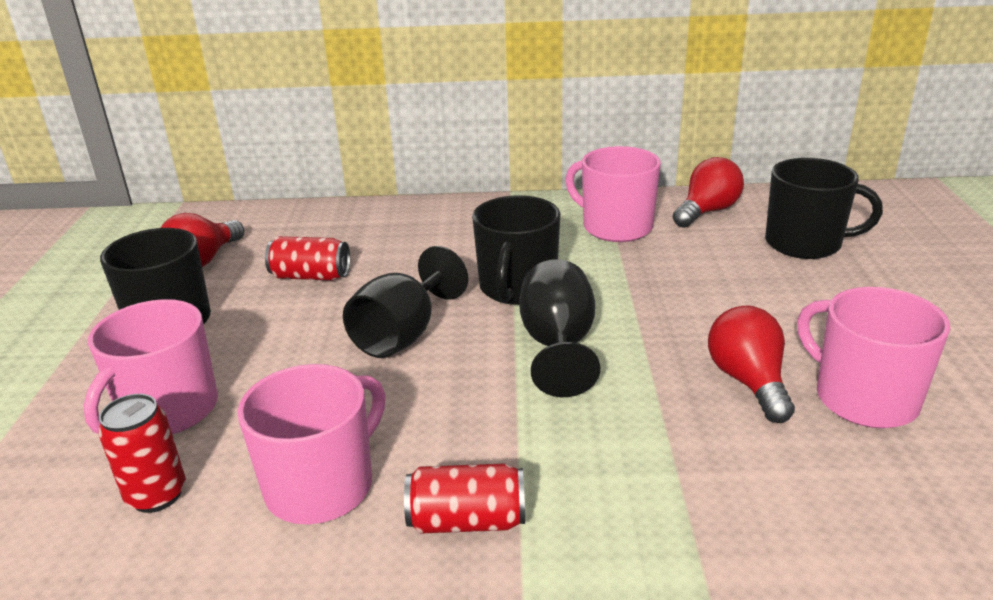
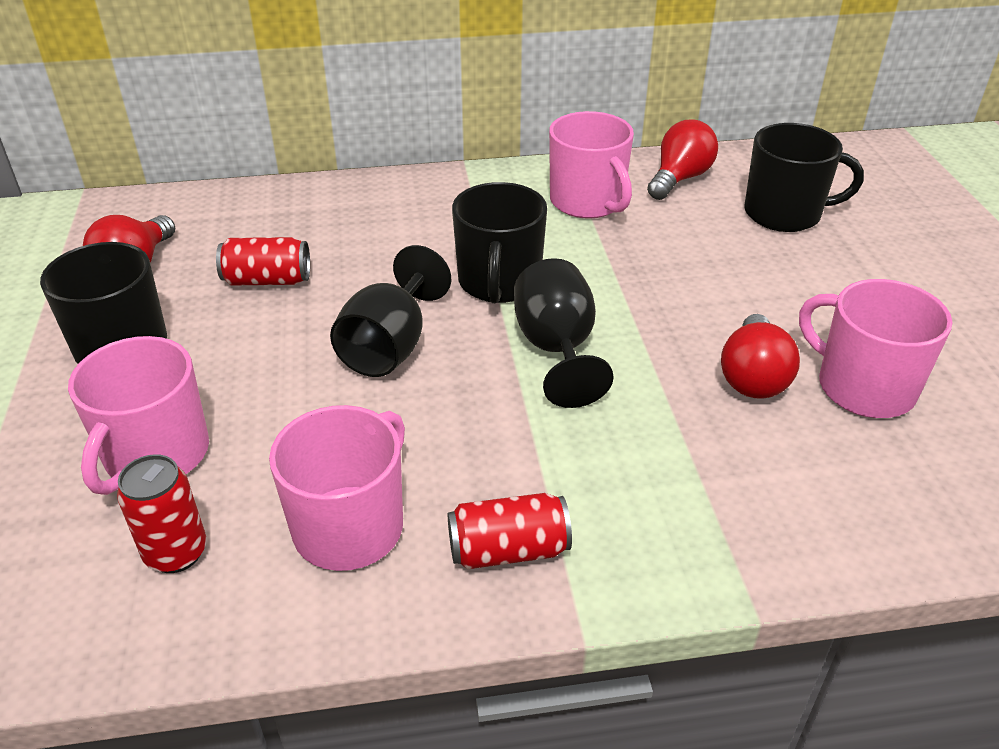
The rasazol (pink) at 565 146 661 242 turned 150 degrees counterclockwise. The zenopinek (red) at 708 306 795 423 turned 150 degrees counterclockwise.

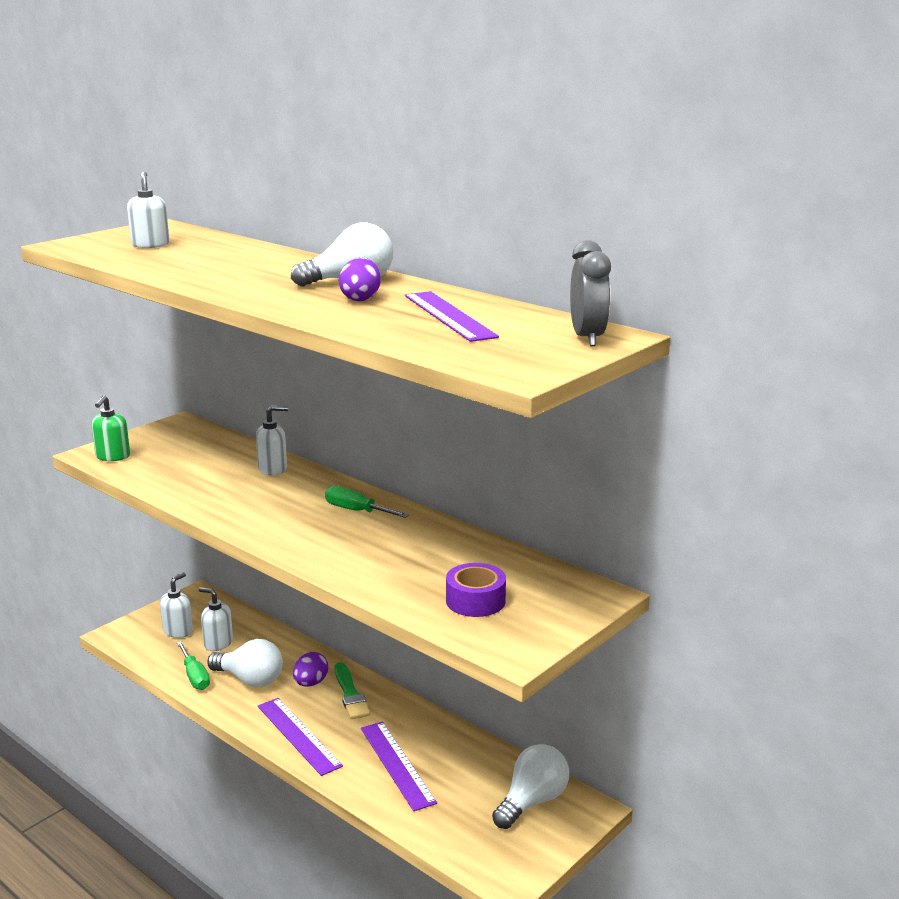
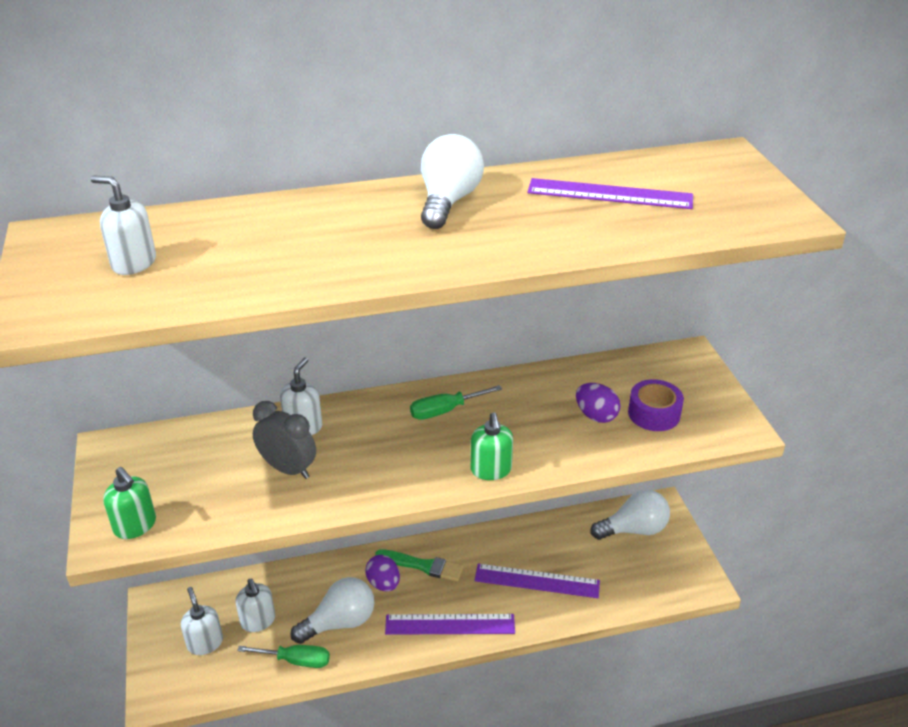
The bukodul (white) at 199 587 233 651 turned 90 degrees counterclockwise. The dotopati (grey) moved from 570 240 611 346 to 253 401 316 479. The bukodul (green) at 471 412 513 480 appeared. The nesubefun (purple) moved from 339 258 381 301 to 576 383 620 423. The zenopinek (white) at 492 744 569 829 turned 90 degrees clockwise.

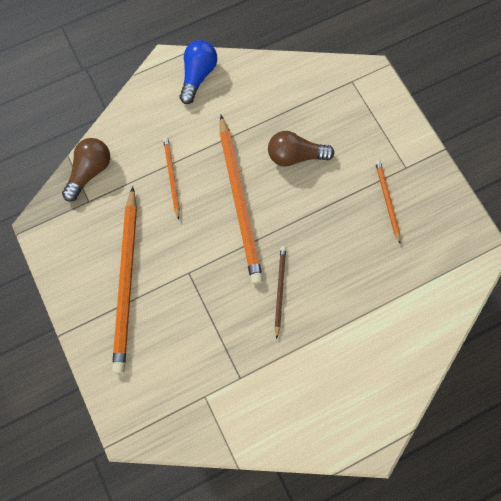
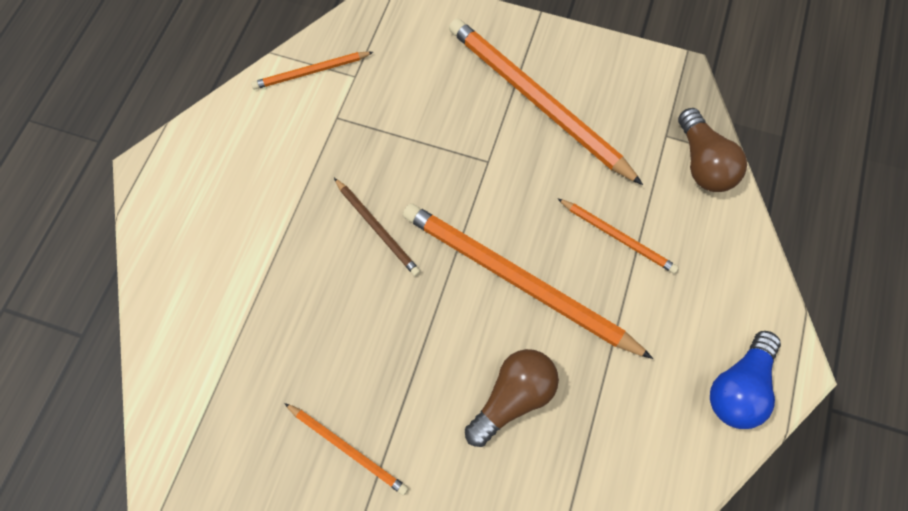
The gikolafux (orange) at 251 52 373 89 appeared. The zenopinek (blue) at 180 40 217 104 turned 60 degrees clockwise.

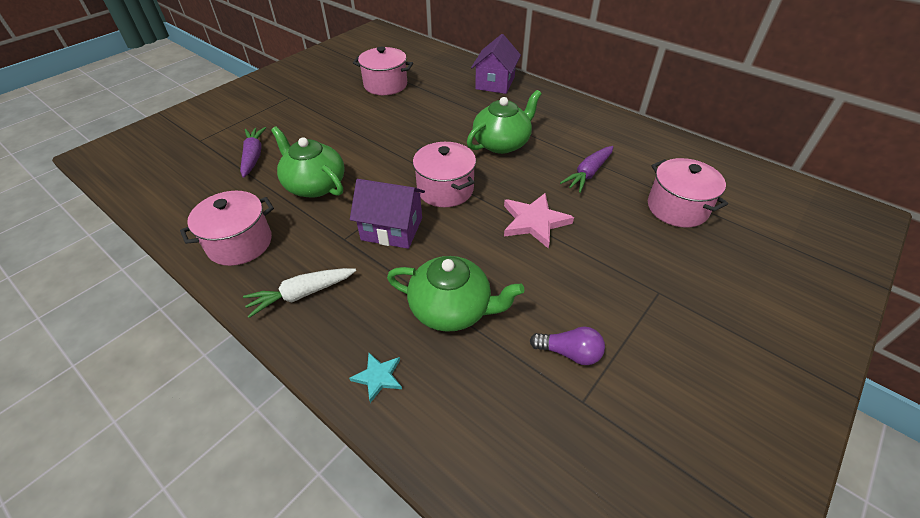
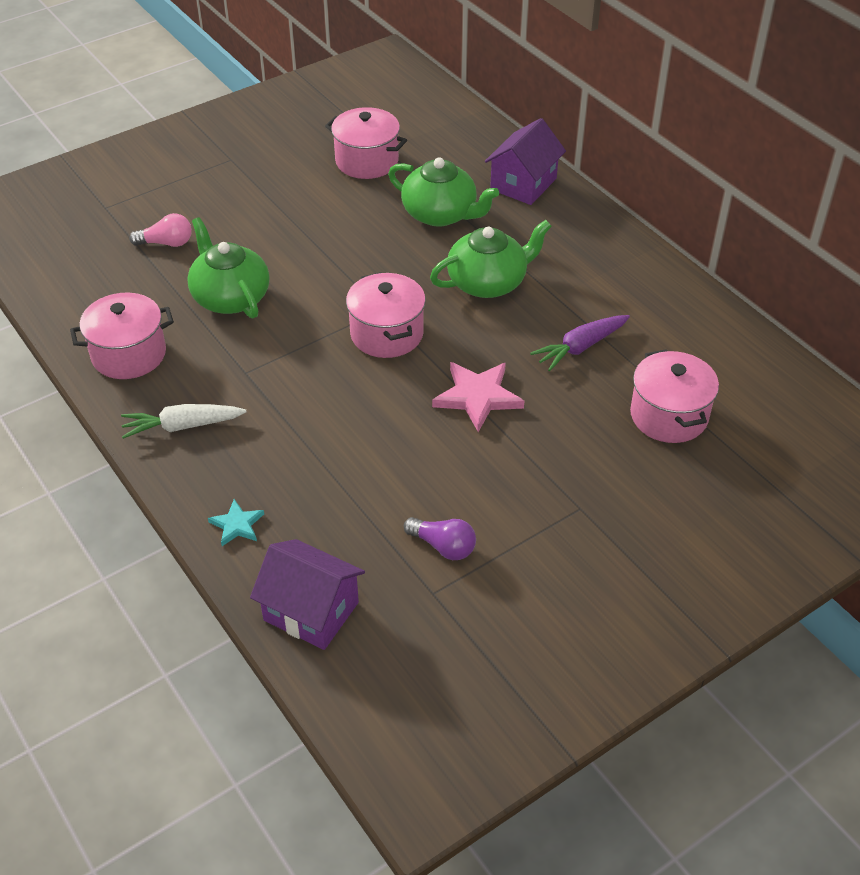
The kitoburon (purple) at 240 127 266 178 was replaced by the zenopinek (pink) at 129 213 192 247. The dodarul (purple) moved from 350 179 425 249 to 250 539 365 650. The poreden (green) moved from 387 256 524 332 to 388 157 499 226.

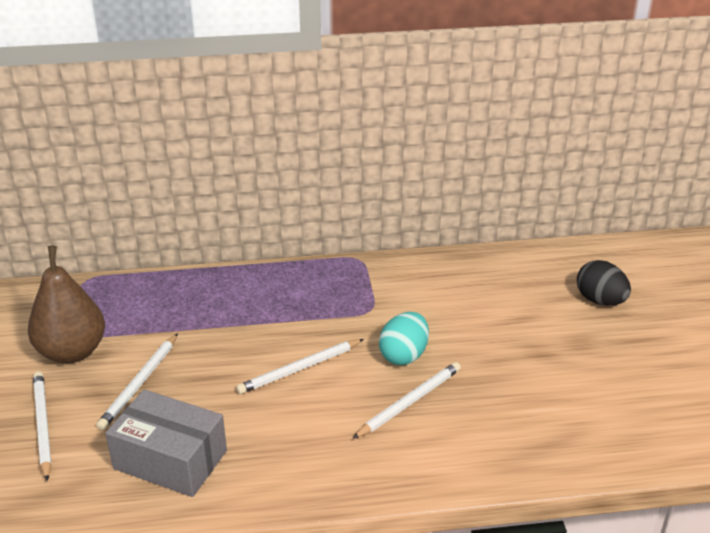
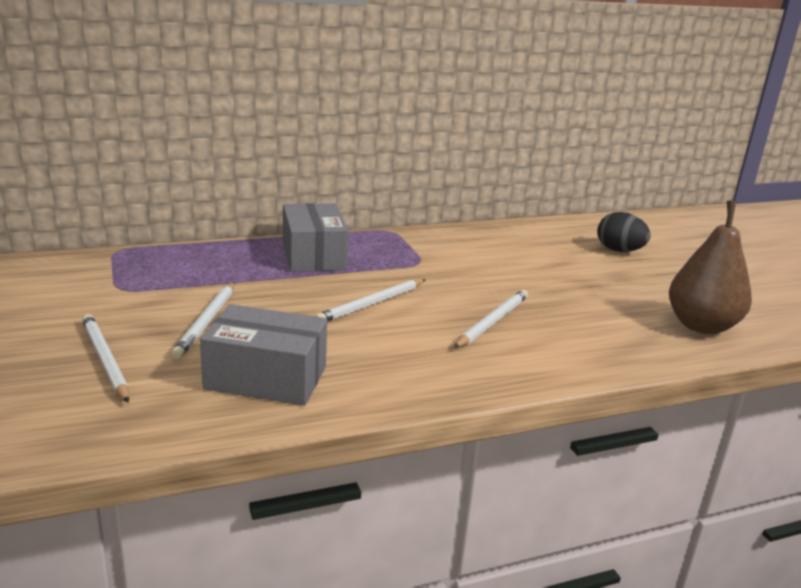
The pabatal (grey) at 283 203 349 272 appeared. The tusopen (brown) moved from 28 246 105 363 to 669 201 752 334. The nesubefun (turquoise) at 379 312 429 365 disappeared.

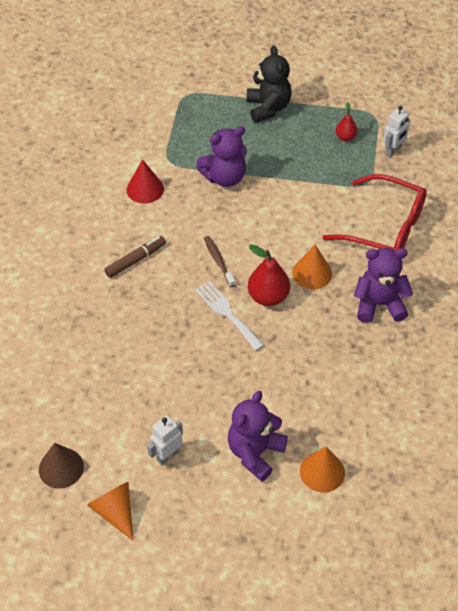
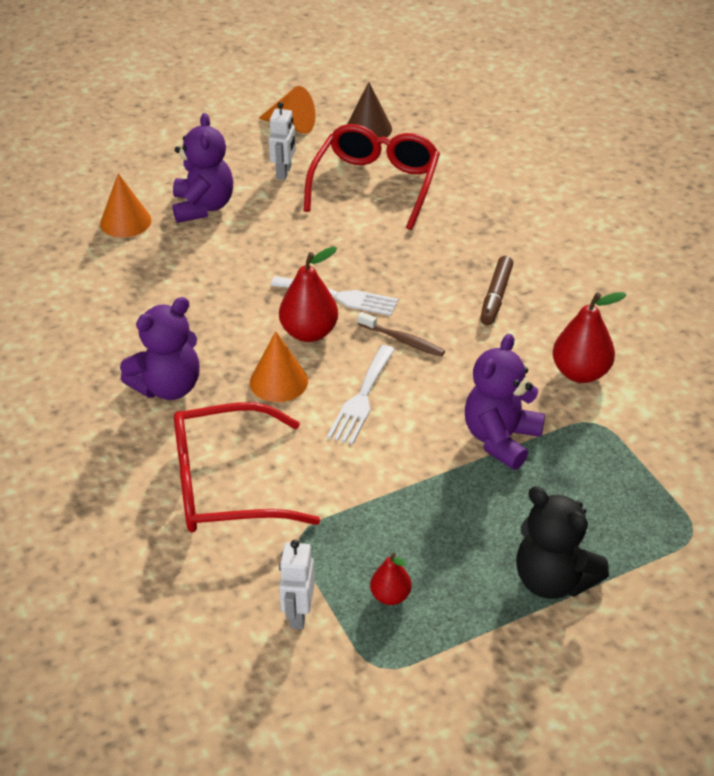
The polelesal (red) at 304 124 440 230 appeared. The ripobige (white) at 327 345 395 444 appeared. The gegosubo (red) at 127 159 164 204 was replaced by the tusopen (red) at 553 292 627 383.

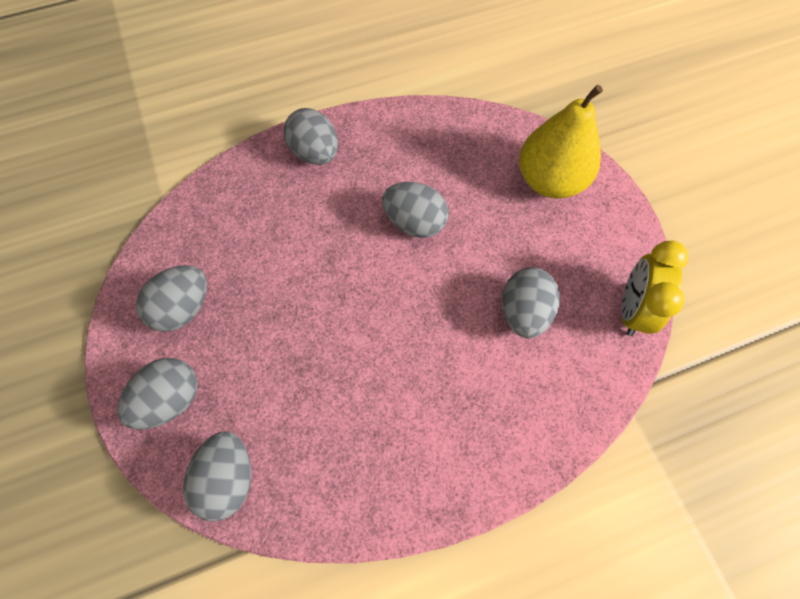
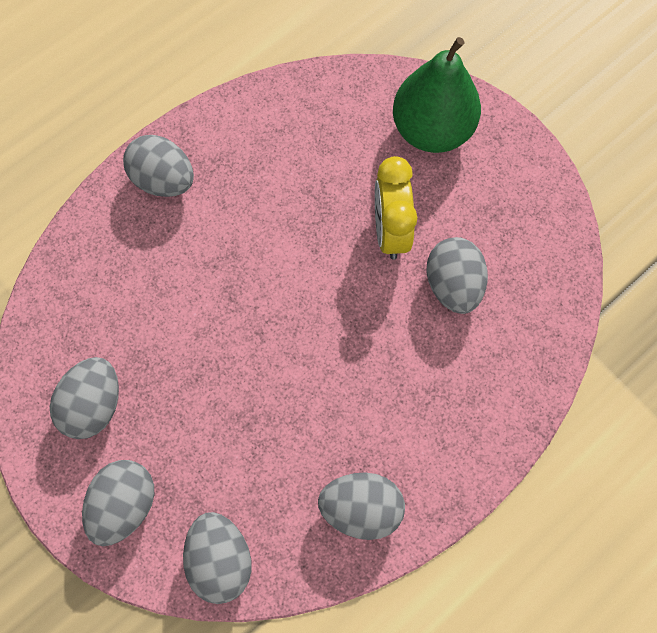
The nesubefun (grey) moved from 382 182 449 238 to 318 472 405 540. The dotopati (yellow) moved from 621 241 688 336 to 375 156 418 260. The tusopen (yellow) at 519 85 603 198 became the tusopen (green) at 393 37 481 153.

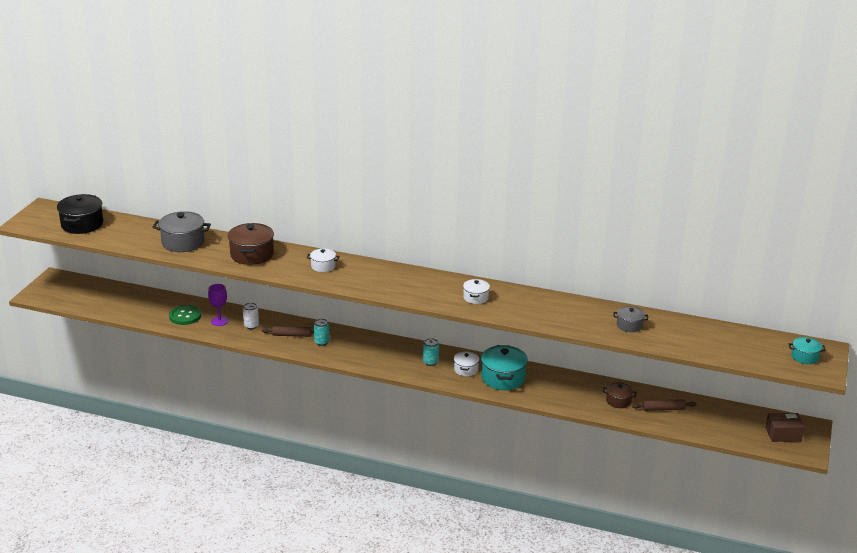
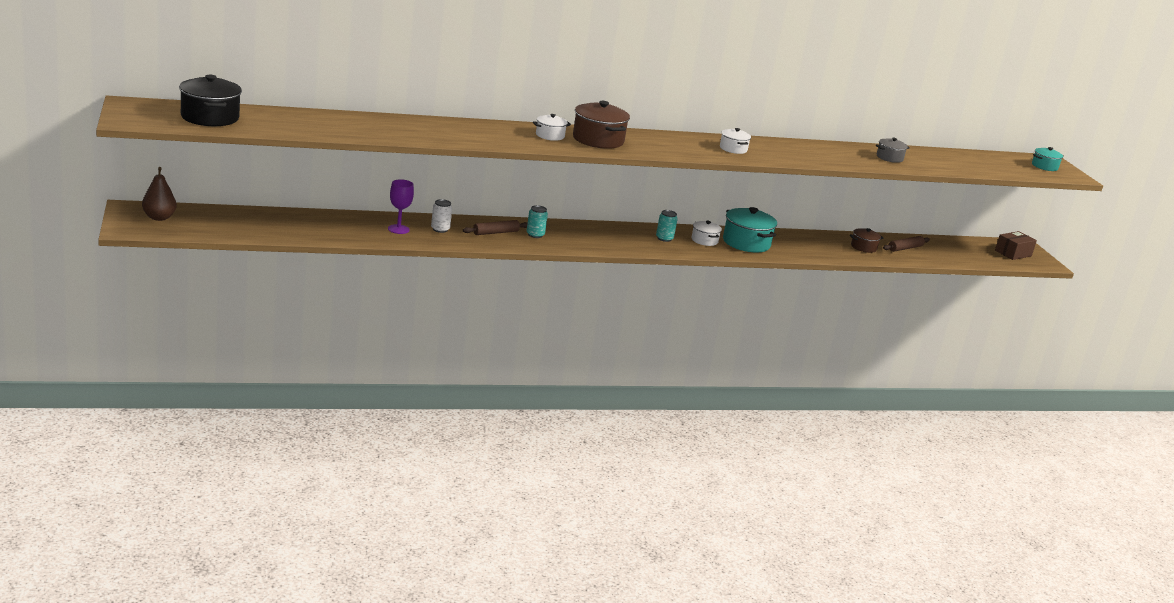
The tusopen (brown) at 142 167 177 221 appeared. The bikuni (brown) moved from 228 223 274 265 to 573 101 630 149. The bikuni (grey) at 152 211 211 252 disappeared. The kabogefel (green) at 169 305 201 325 disappeared.

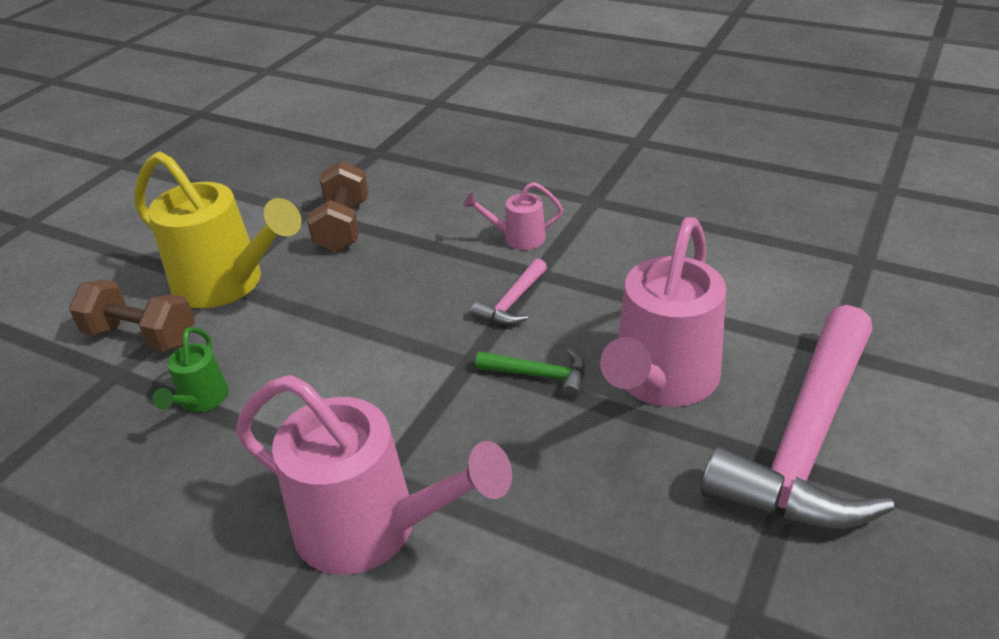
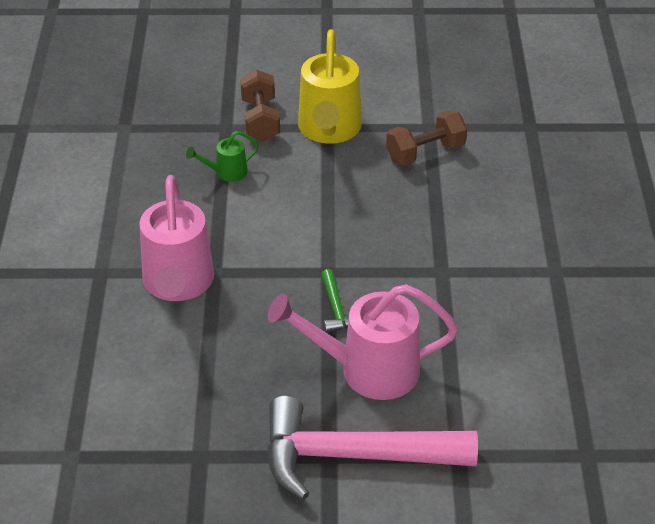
The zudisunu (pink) at 463 182 563 250 disappeared. The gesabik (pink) at 471 258 547 325 disappeared.

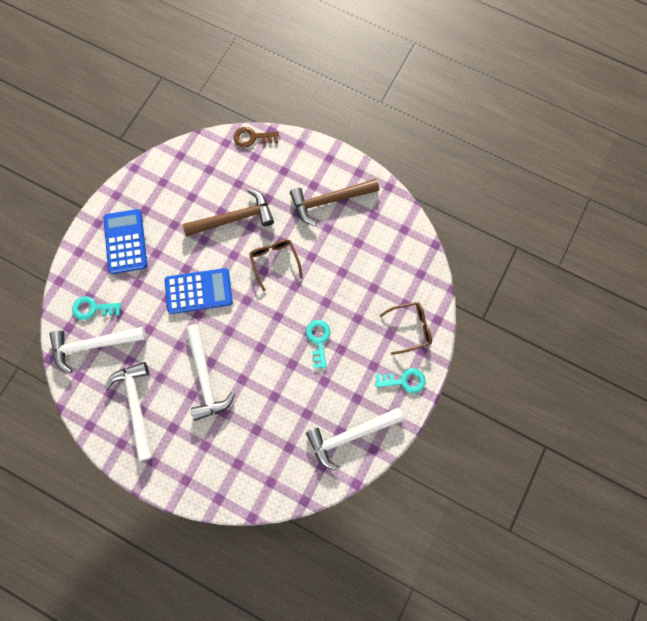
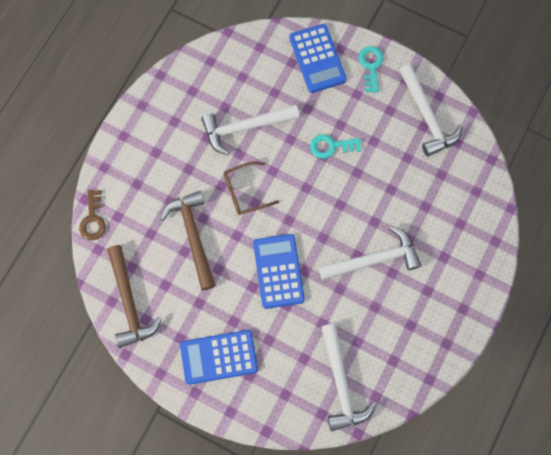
The gesabik (brown) moved from 290 179 379 226 to 107 245 162 348. The gesabik (white) moved from 104 362 153 461 to 201 105 299 155. The polelesal (brown) at 379 302 432 355 was replaced by the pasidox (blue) at 289 24 347 93. The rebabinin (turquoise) at 72 296 121 320 disappeared.

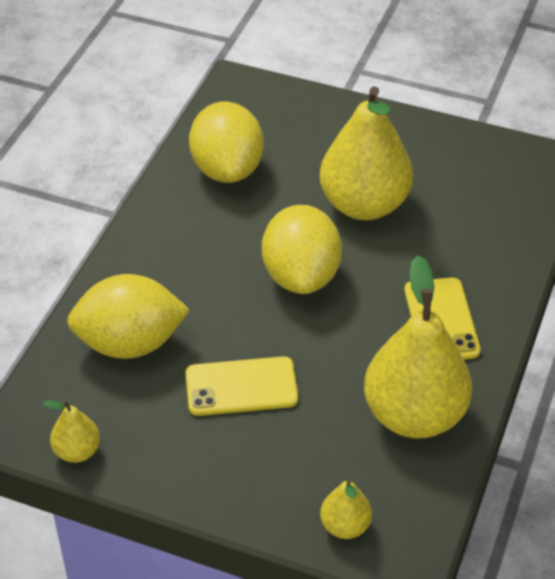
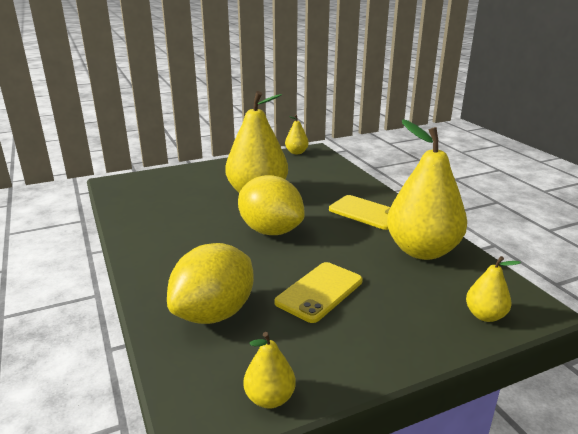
The tusopen (yellow) at 285 115 309 154 appeared. The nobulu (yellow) at 189 102 264 183 disappeared.

